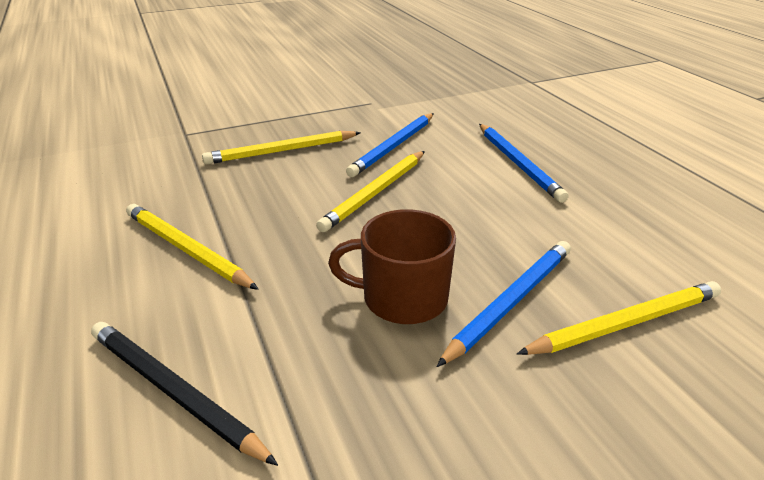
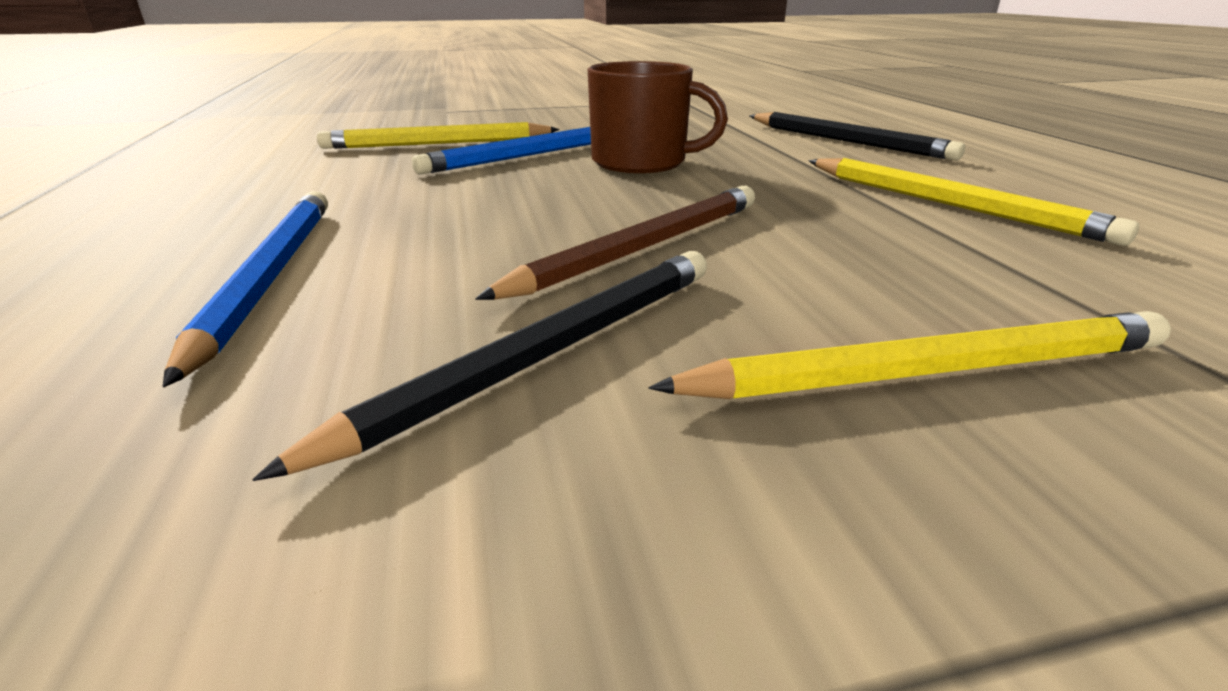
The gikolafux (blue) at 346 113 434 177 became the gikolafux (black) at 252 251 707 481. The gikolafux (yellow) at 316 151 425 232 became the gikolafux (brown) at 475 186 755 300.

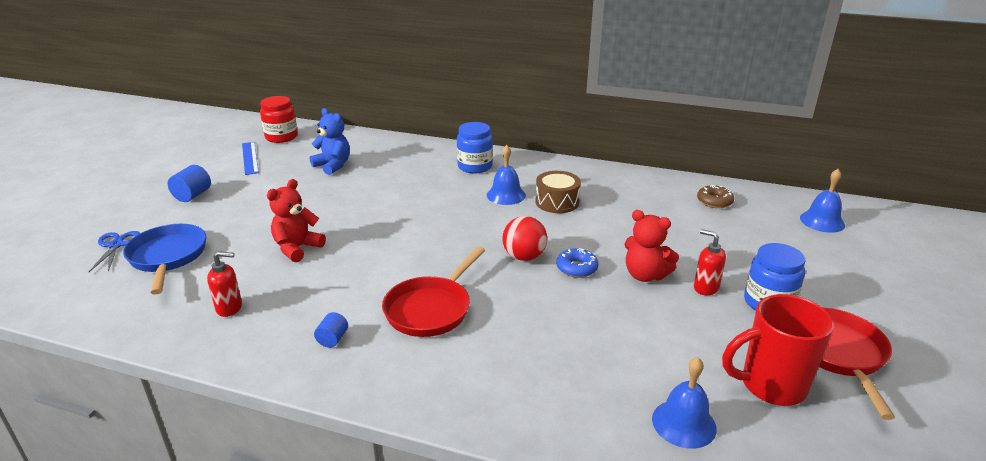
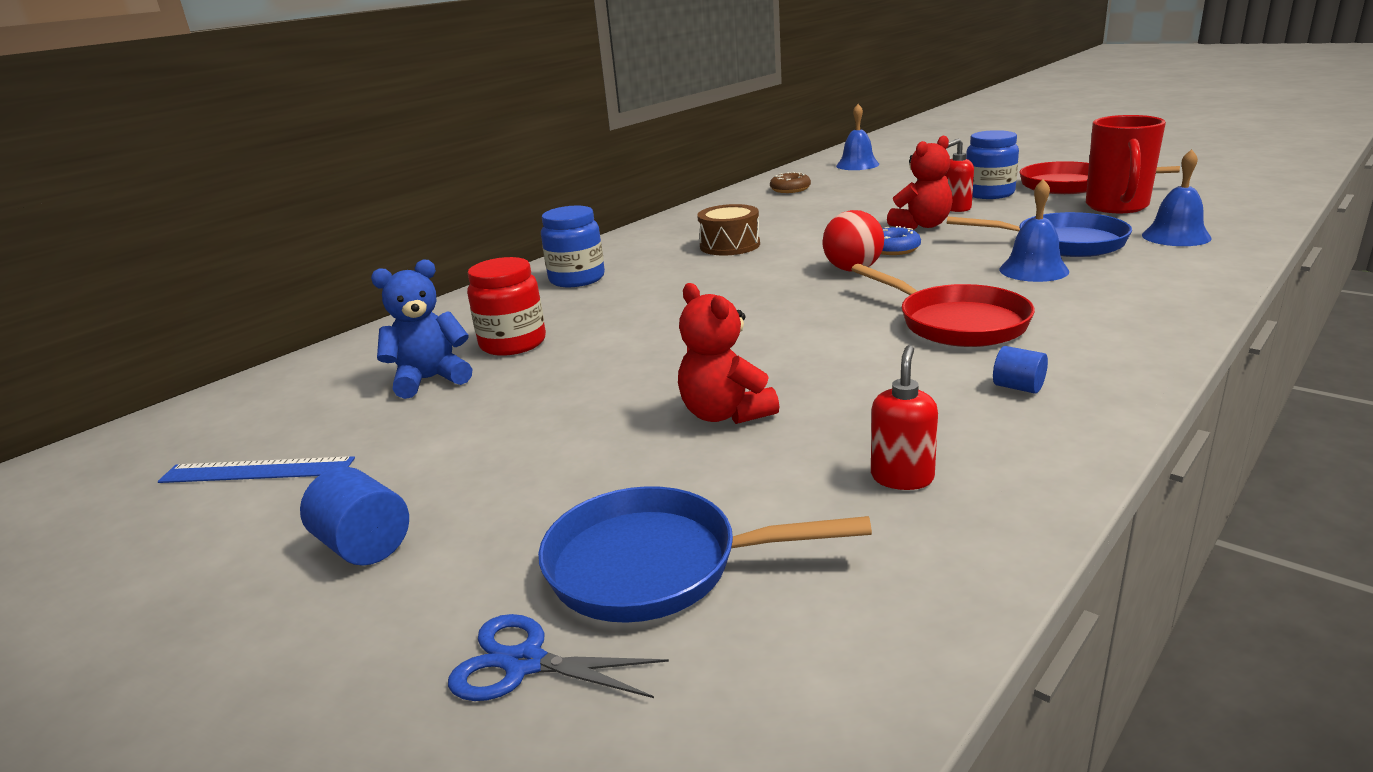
The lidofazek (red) moved from 260 96 298 143 to 467 257 546 356. The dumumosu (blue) at 946 212 1132 257 appeared. The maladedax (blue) moved from 487 145 526 205 to 999 179 1069 282.

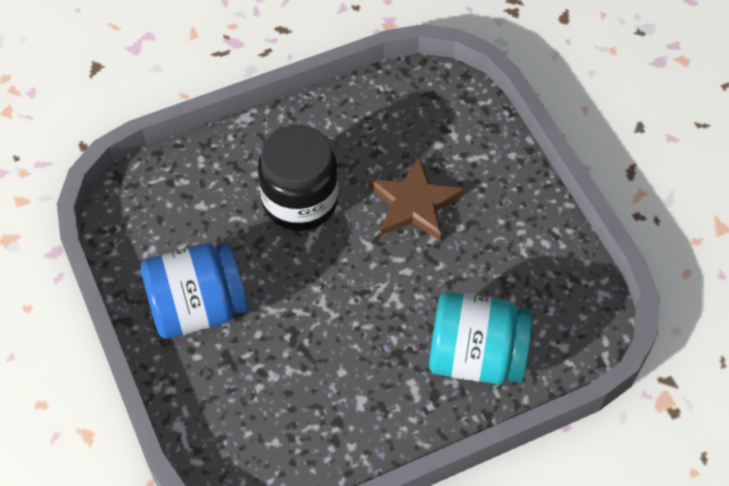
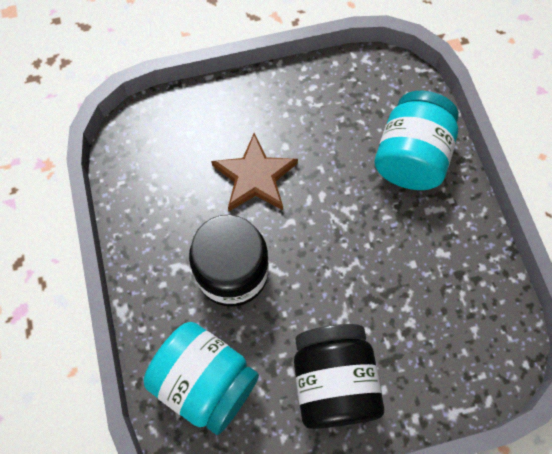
The lidofazek (turquoise) at 144 322 259 435 appeared. The lidofazek (blue) at 141 243 248 339 became the lidofazek (black) at 294 324 384 429.

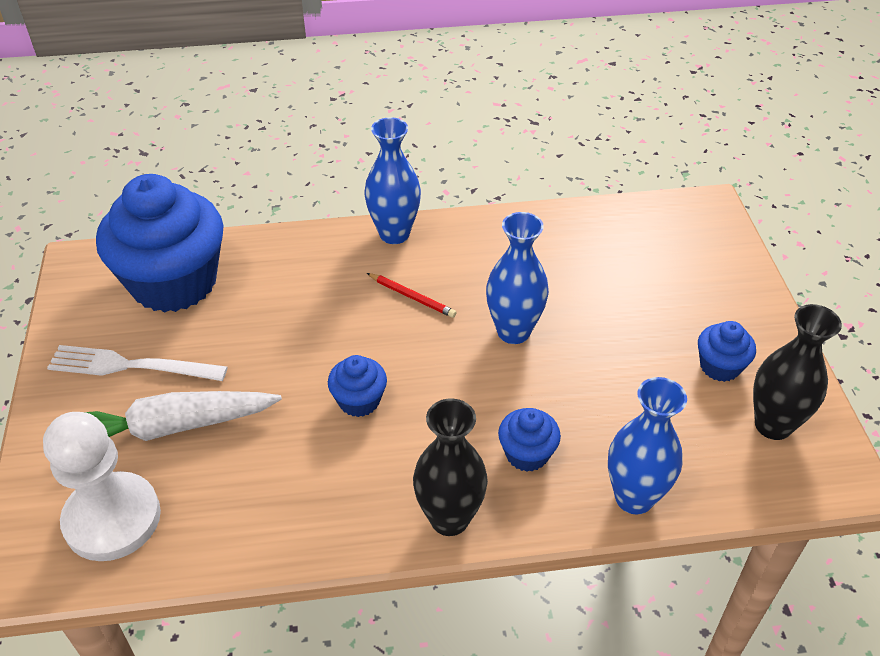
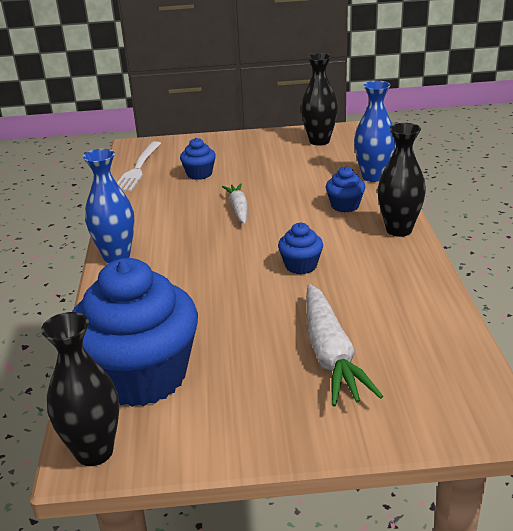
The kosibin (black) at 41 312 119 466 appeared. The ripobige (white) moved from 47 345 227 381 to 117 141 161 192. The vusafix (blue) moved from 698 321 756 382 to 180 138 216 180. The kosibin (blue) at 486 212 549 344 was replaced by the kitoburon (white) at 222 184 248 224. The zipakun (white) at 43 412 161 561 disappeared. The gikolafux (red) at 367 273 457 318 disappeared.

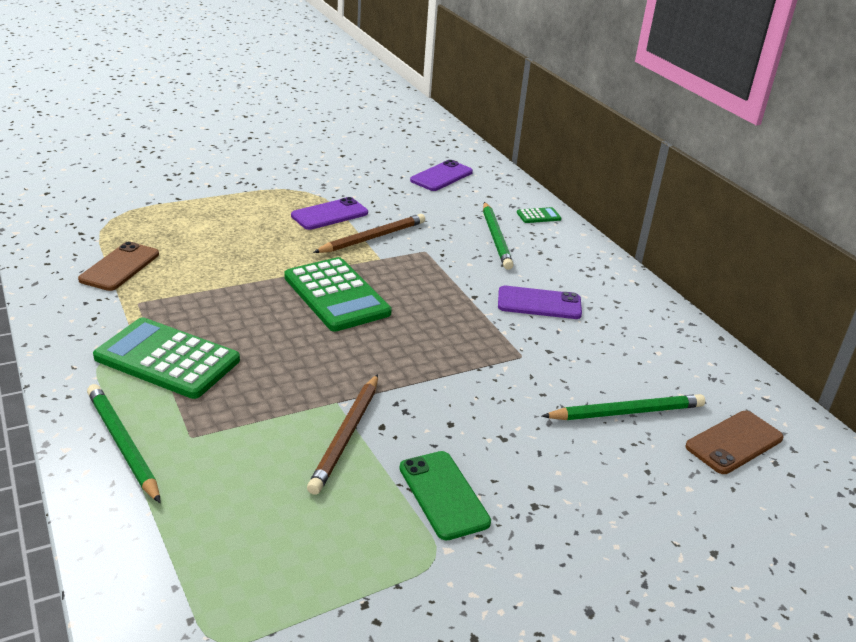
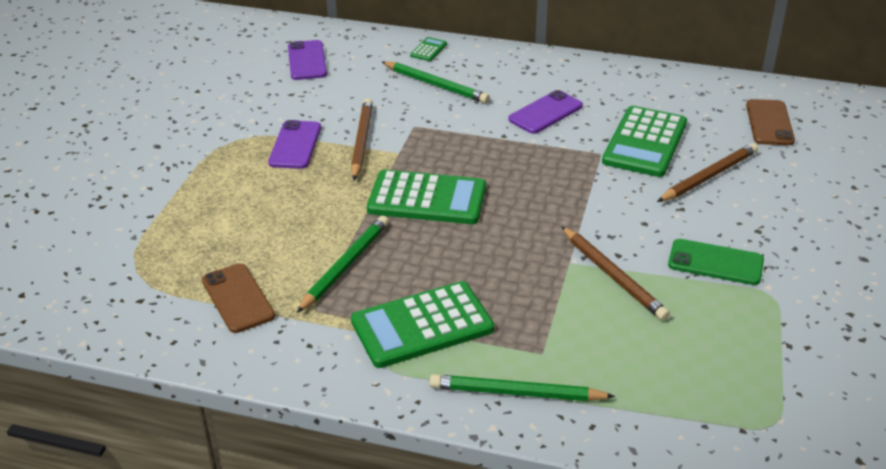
The gikolafux (green) moved from 542 394 705 420 to 297 216 389 313. The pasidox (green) at 602 106 687 177 appeared. The gikolafux (brown) at 657 143 758 202 appeared.

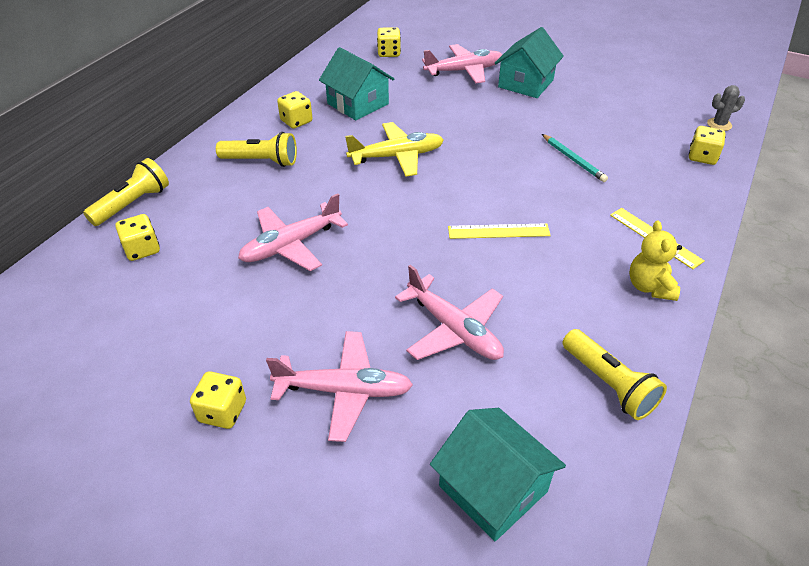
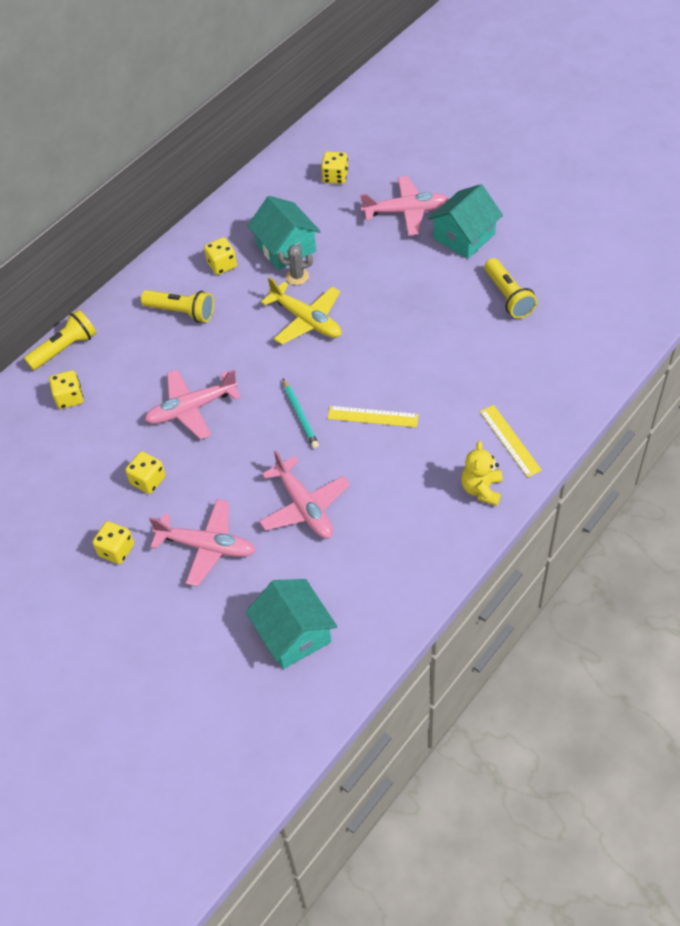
The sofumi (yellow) moved from 689 126 726 165 to 125 452 166 494. The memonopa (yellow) at 345 122 444 177 turned 45 degrees clockwise. The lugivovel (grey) moved from 707 85 745 131 to 278 245 313 285. The gikolafux (turquoise) moved from 542 134 608 182 to 283 378 319 448. The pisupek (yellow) moved from 563 329 667 420 to 484 258 537 319.

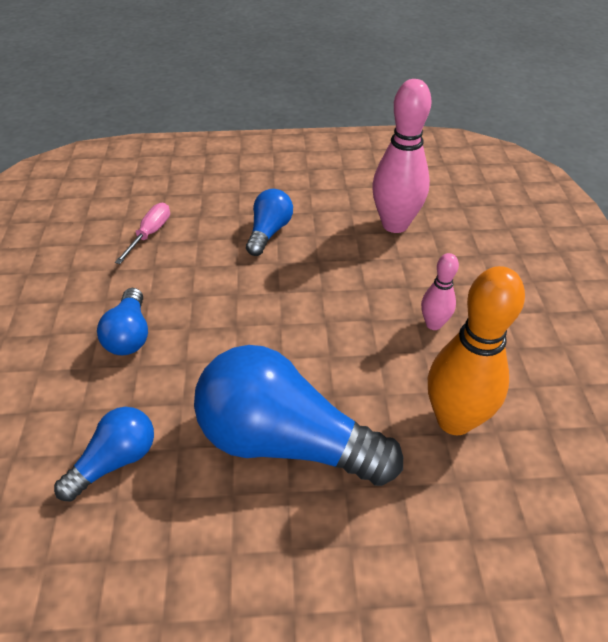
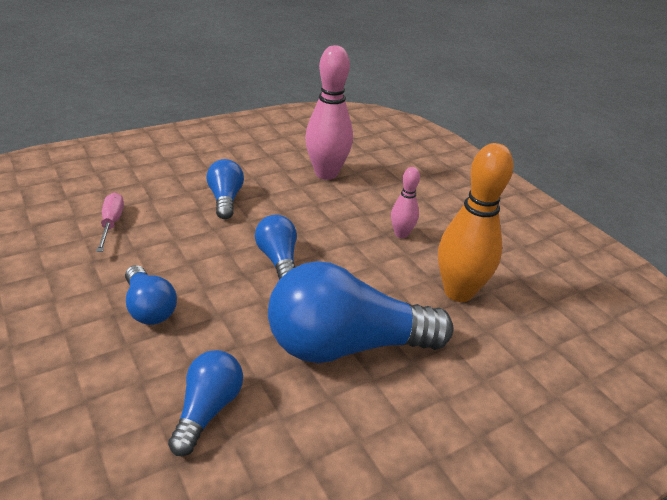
The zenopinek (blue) at 255 215 297 280 appeared.

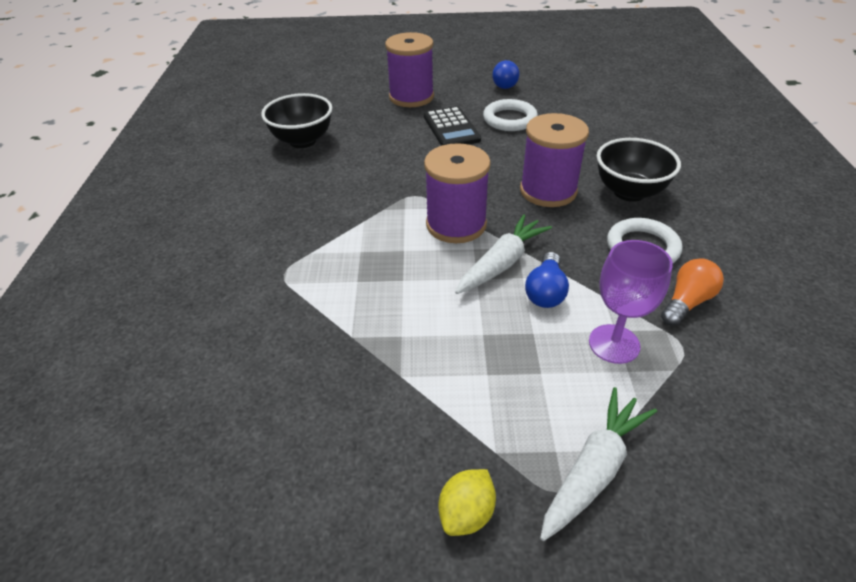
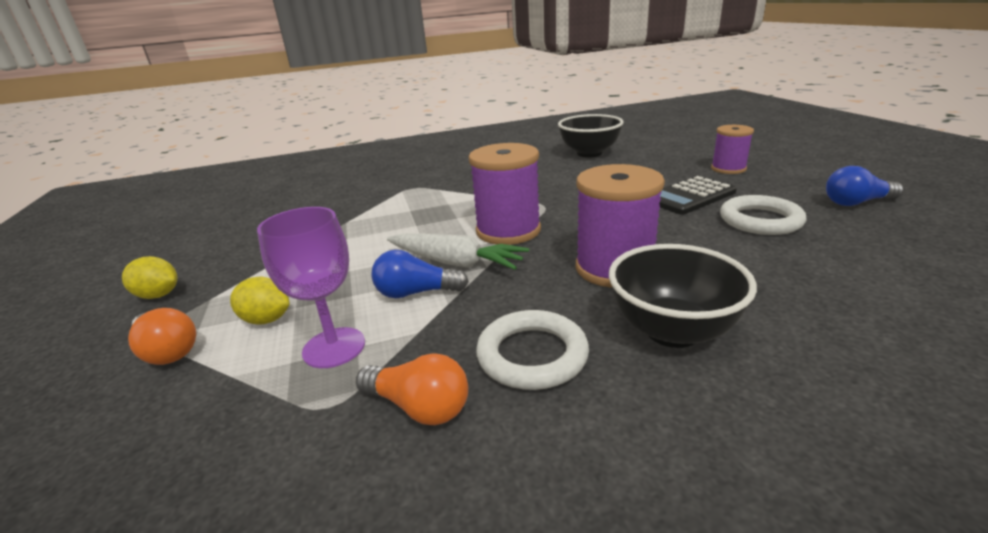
The kitoburon (white) at 540 387 657 541 was replaced by the zenopinek (orange) at 128 308 196 365. The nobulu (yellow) at 230 276 290 325 appeared. The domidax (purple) at 385 32 434 107 changed to 0.61 times the size.

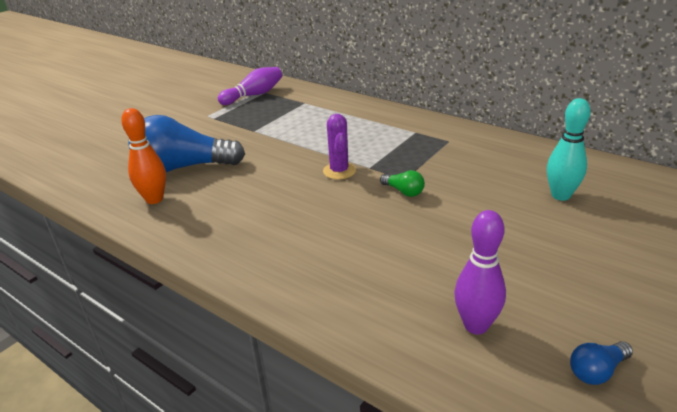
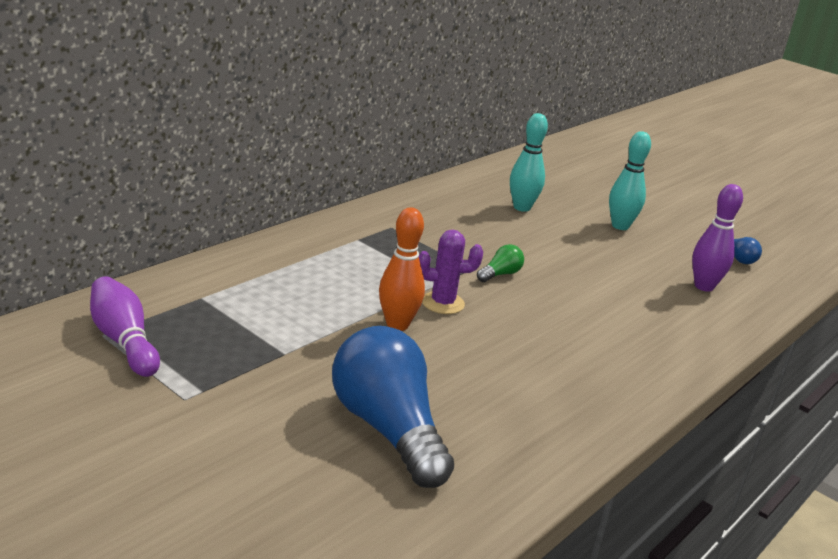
The zenopinek (blue) at 129 115 245 172 turned 150 degrees clockwise. The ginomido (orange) moved from 121 108 166 204 to 379 207 425 331. The ginomido (turquoise) at 609 131 651 230 appeared.

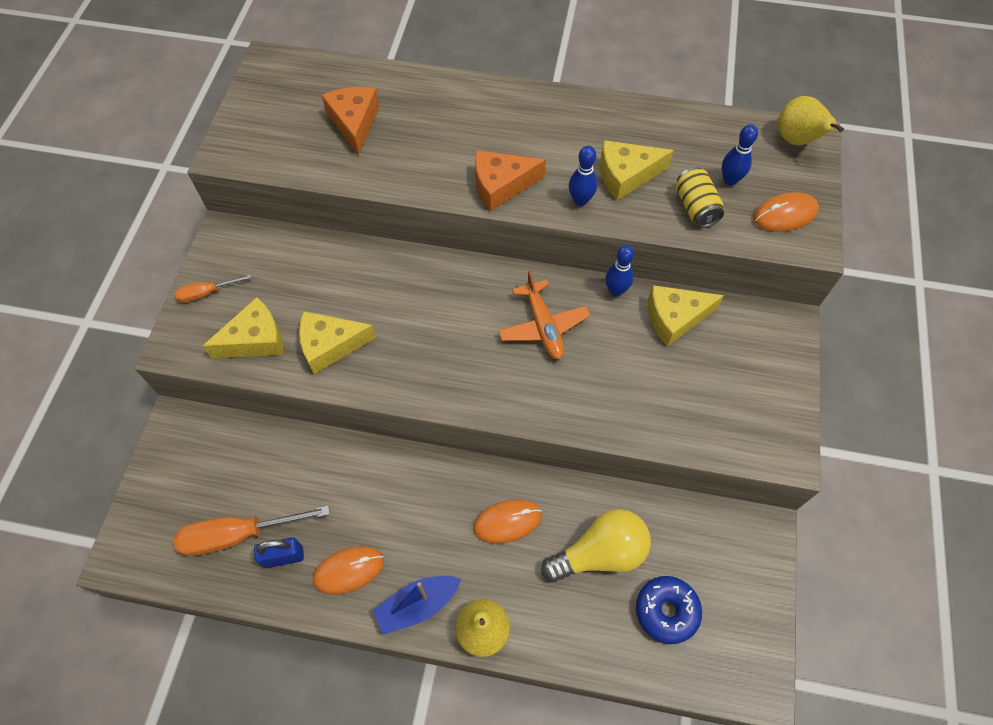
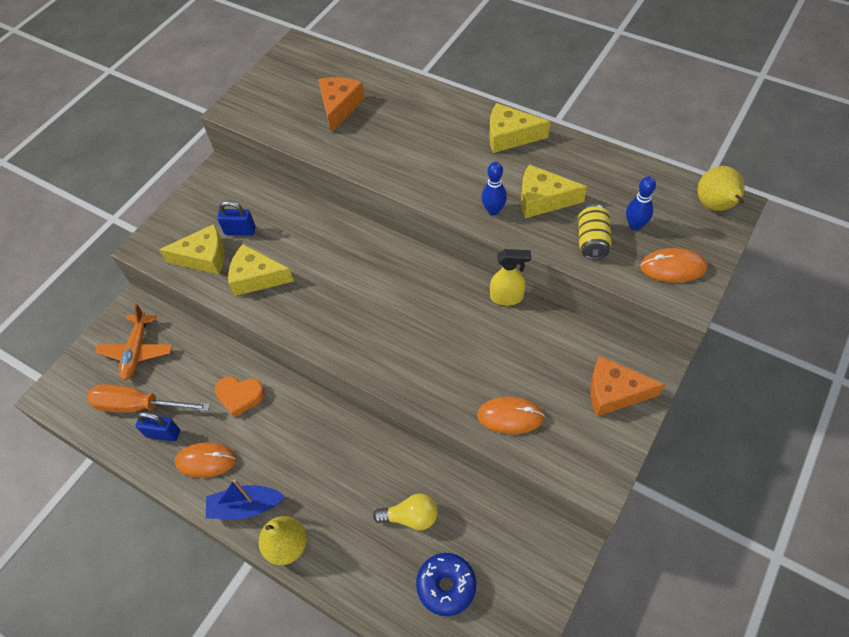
The memonopa (orange) moved from 498 270 590 360 to 95 304 172 380. The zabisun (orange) at 215 376 265 418 appeared. The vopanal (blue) at 217 201 256 235 appeared. The zenopinek (yellow) at 541 509 651 582 changed to 0.65 times the size. The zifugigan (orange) moved from 473 499 542 544 to 477 397 545 434. The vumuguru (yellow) moved from 648 285 724 346 to 489 103 550 153. The ginomido (blue) at 605 245 634 296 was replaced by the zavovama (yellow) at 490 249 531 306. The vumuguru (orange) moved from 475 151 546 211 to 590 356 665 417. The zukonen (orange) at 175 274 252 302 disappeared.

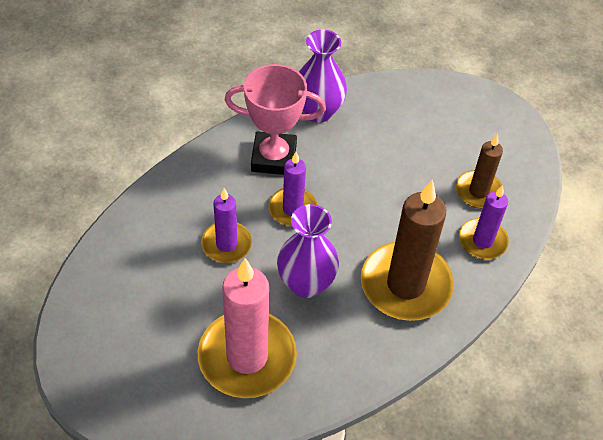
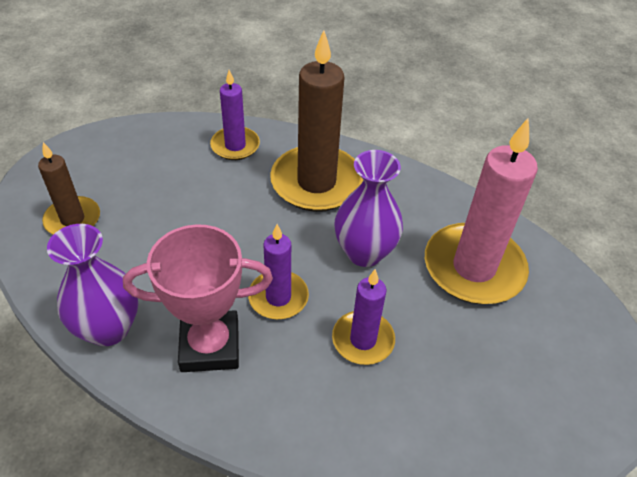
The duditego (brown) moved from 456 134 503 208 to 38 142 100 234. The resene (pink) at 225 64 326 175 turned 75 degrees counterclockwise.

